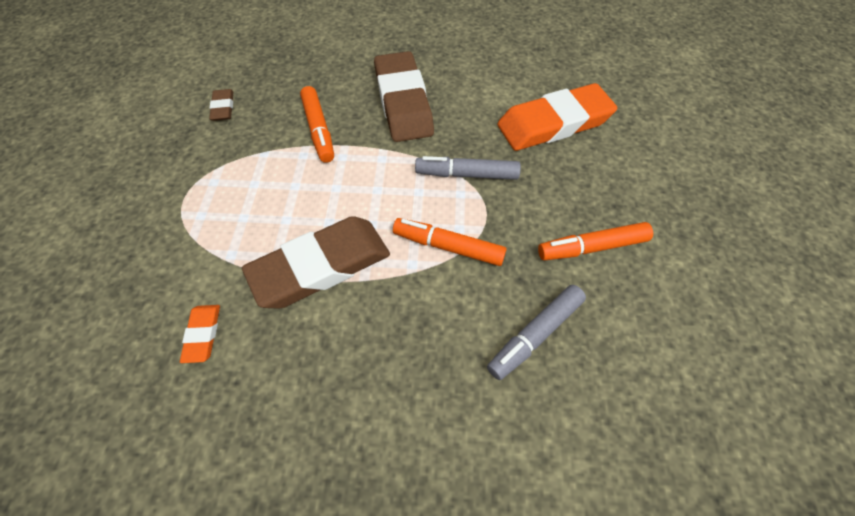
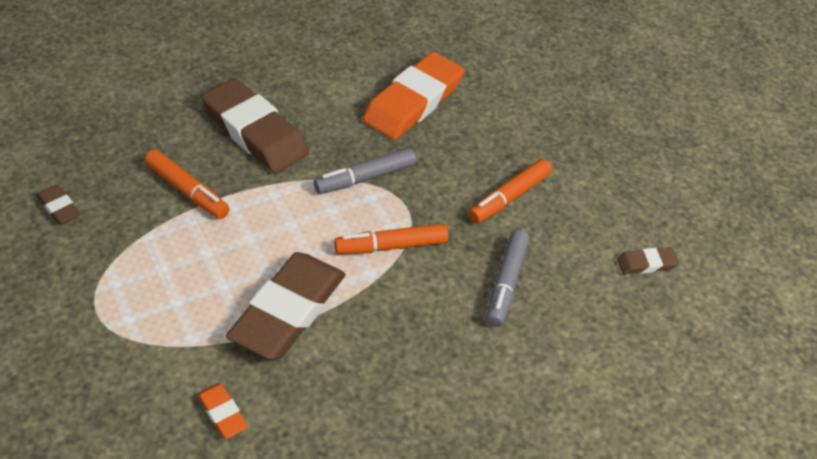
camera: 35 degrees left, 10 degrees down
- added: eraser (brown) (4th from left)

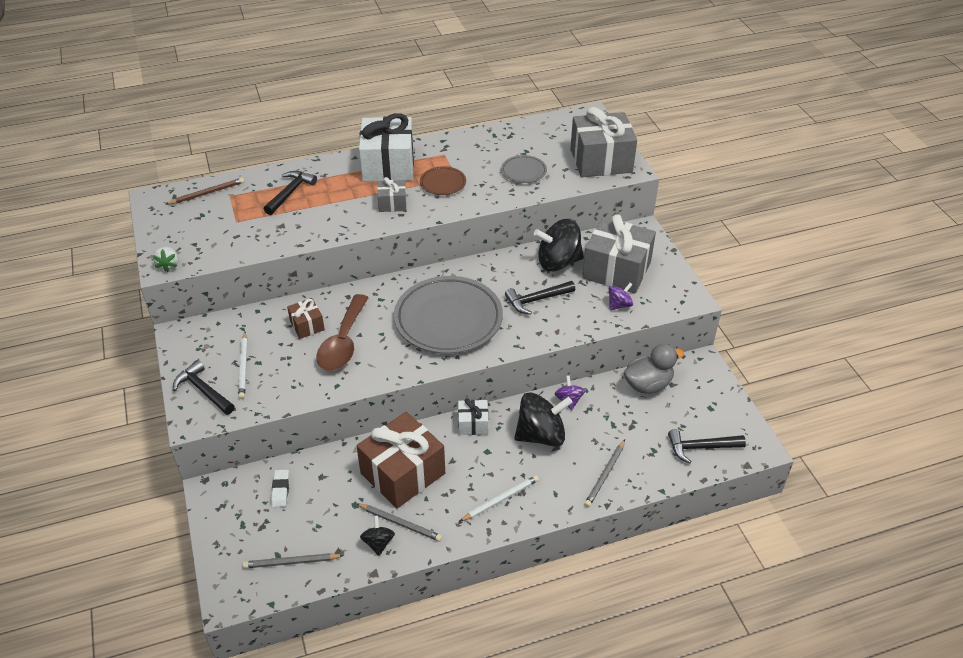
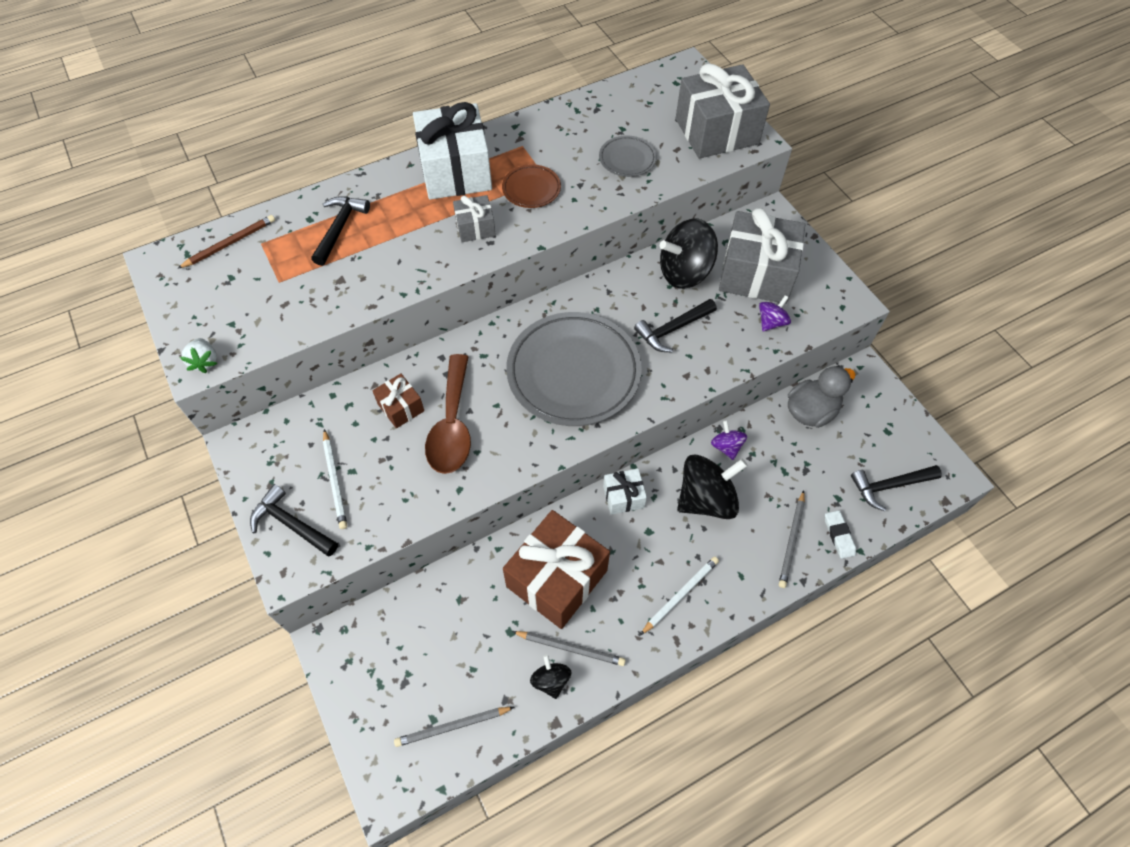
camera: 10 degrees left, 15 degrees up
- moved: eraser (white)

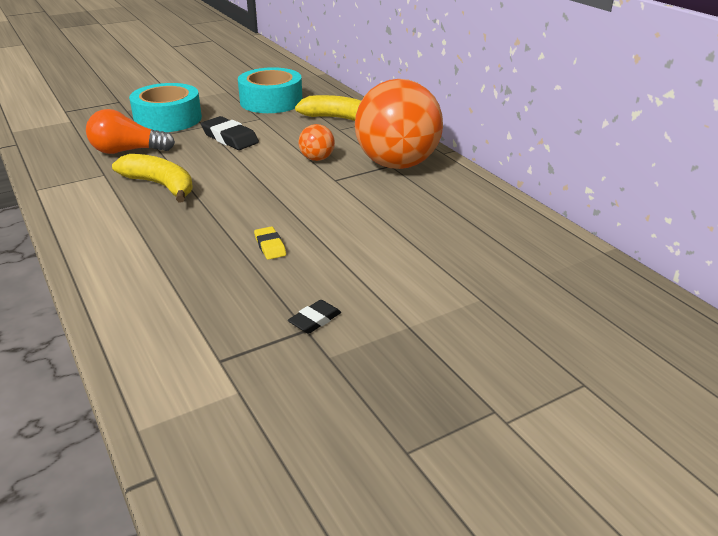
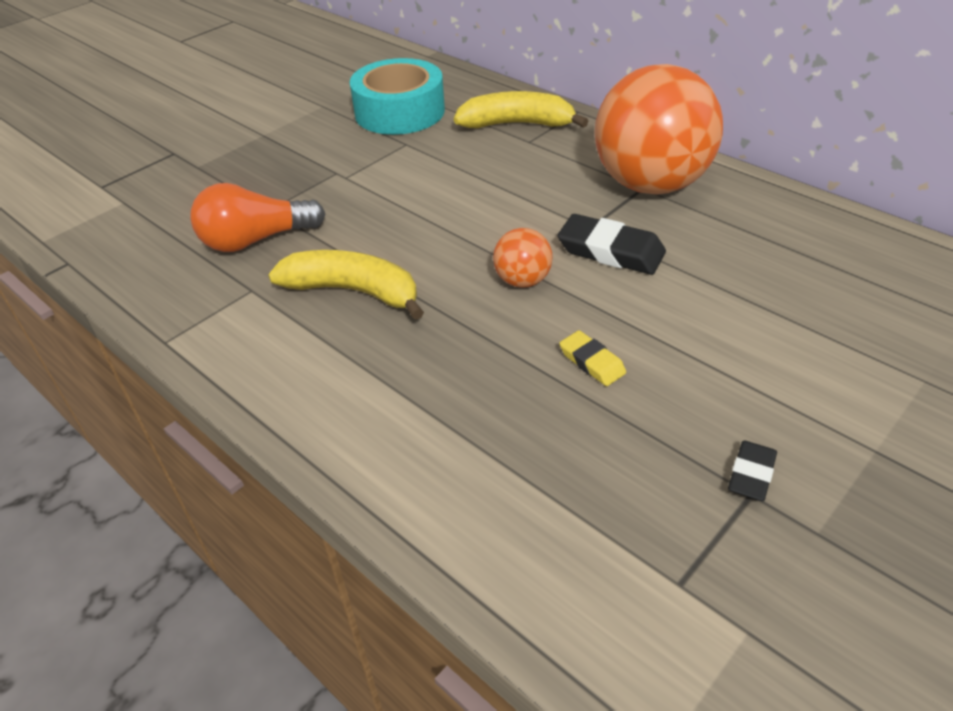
camera: 15 degrees left, 10 degrees up
- removed: tape (turquoise) (1st from left)
- moved: eraser (black) (1st from left)
- moved: ball (orange) (1st from left)

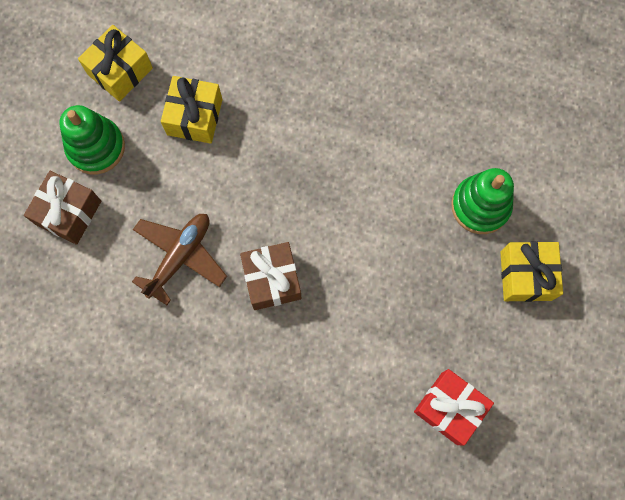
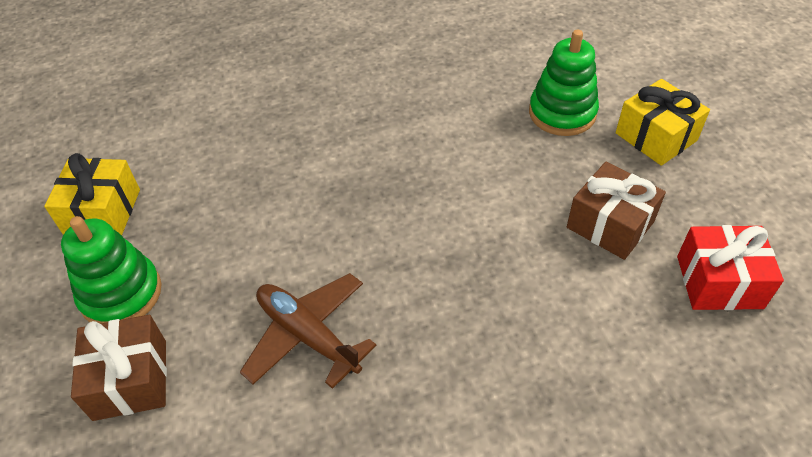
camera: 35 degrees left, 25 degrees down
- removed: gift (yellow) (2nd from left)
- moved: gift (brown) (2nd from left)
- turned: plane (brown) 45 degrees counterclockwise

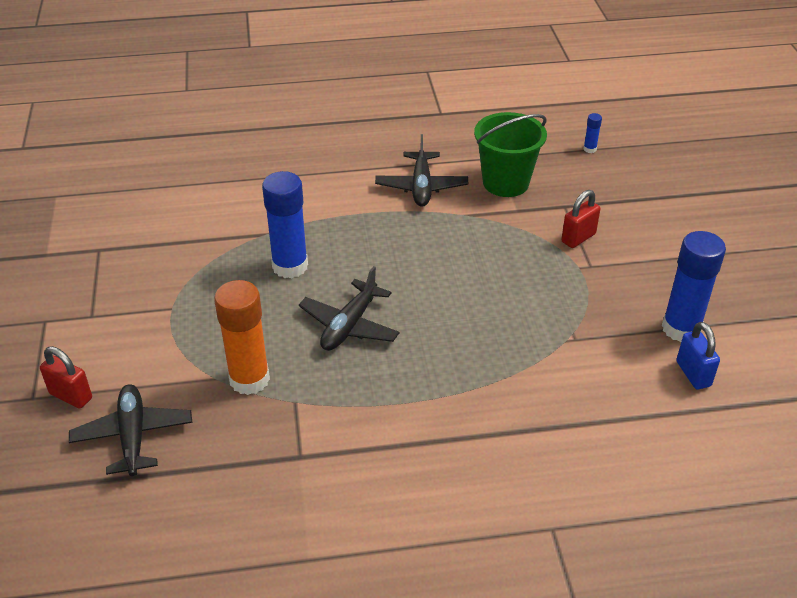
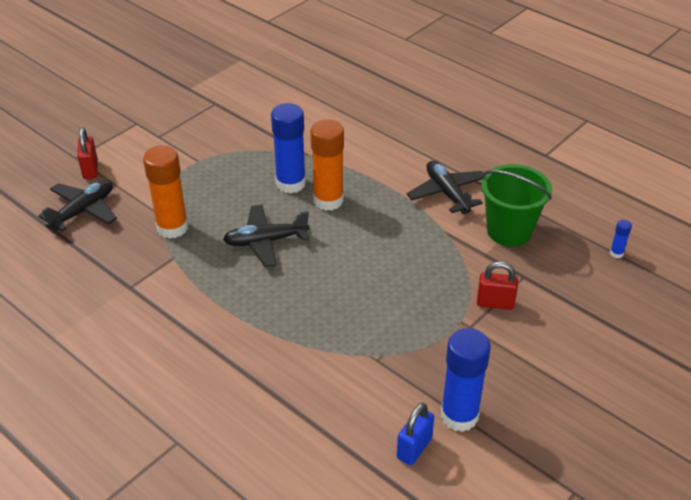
camera: 50 degrees right, 0 degrees up
- added: glue stick (orange) (2nd from left)
- turned: plane (black) (3rd from left) 105 degrees clockwise

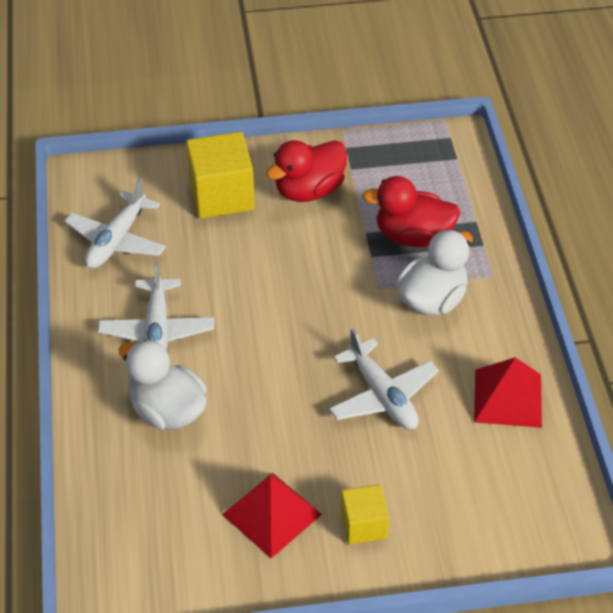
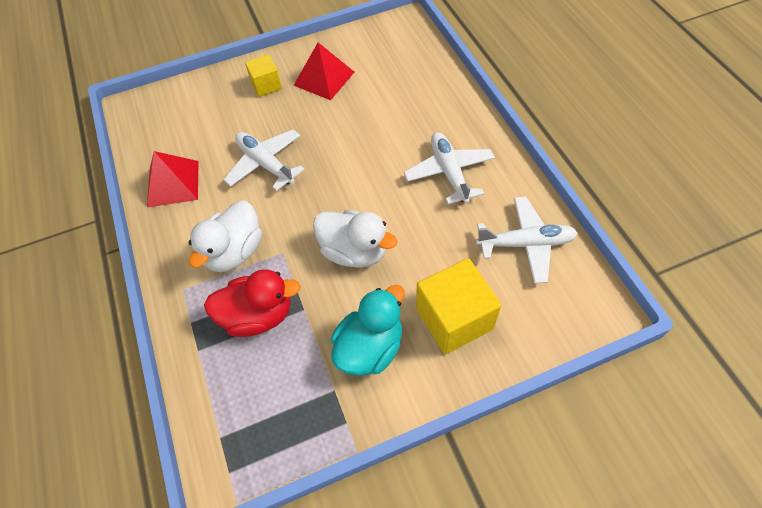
camera: 170 degrees right, 10 degrees up
- moved: duck (white) (1st from left in the first image) to duck (white) (2nd from left)
- recoloured: duck (red) (1st from left) to duck (turquoise)
- turned: plane (white) (1st from left in the first image) 75 degrees clockwise

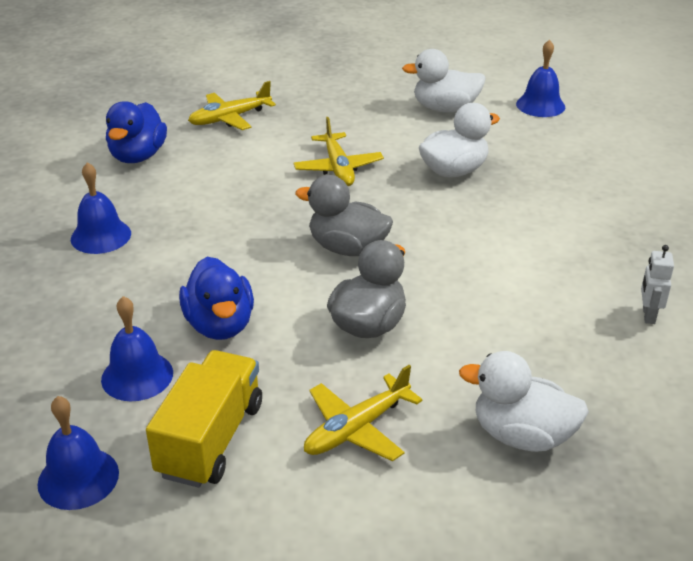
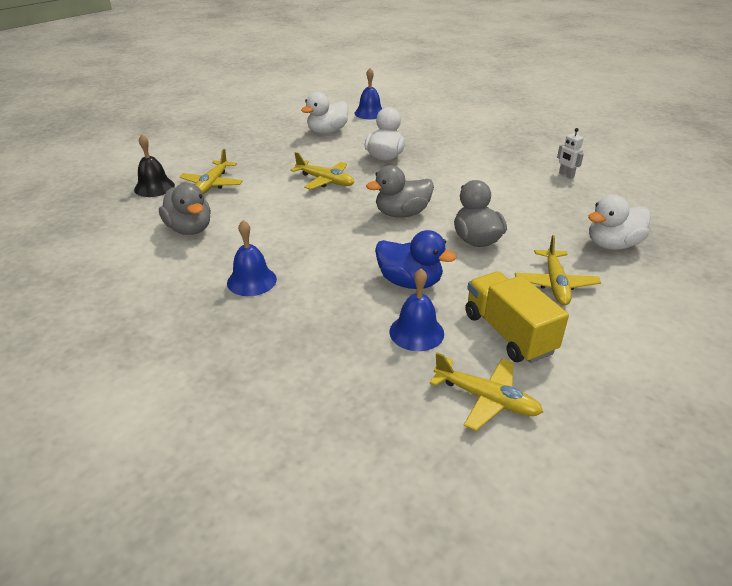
camera: 45 degrees left, 0 degrees up
- added: bell (black)
- replaced: bell (blue) (1st from left) to plane (yellow) (3rd from left)
- recoloured: duck (blue) (1st from left) to duck (grey) (1st from left)

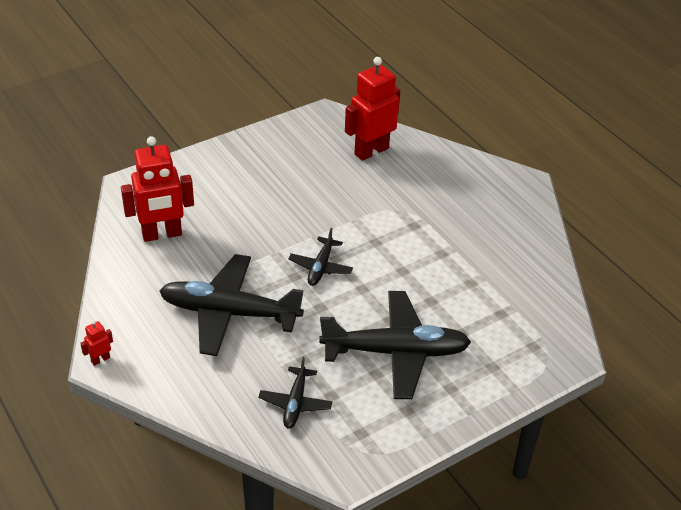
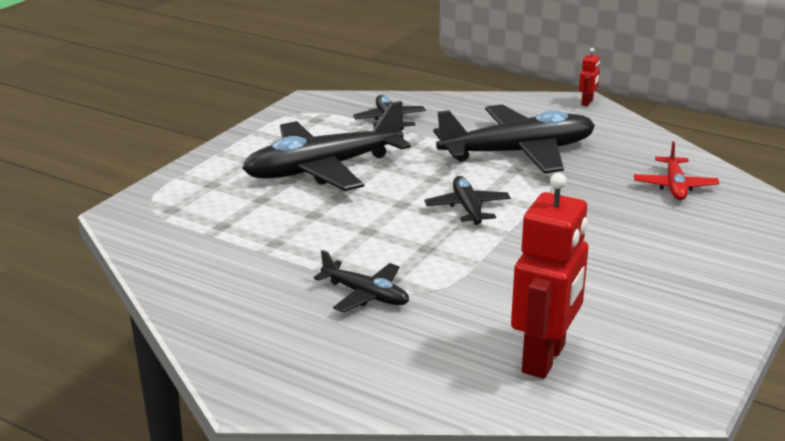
camera: 155 degrees right, 15 degrees down
- added: plane (black) (2nd from left)
- replaced: robot (red) (2nd from left) to plane (red)

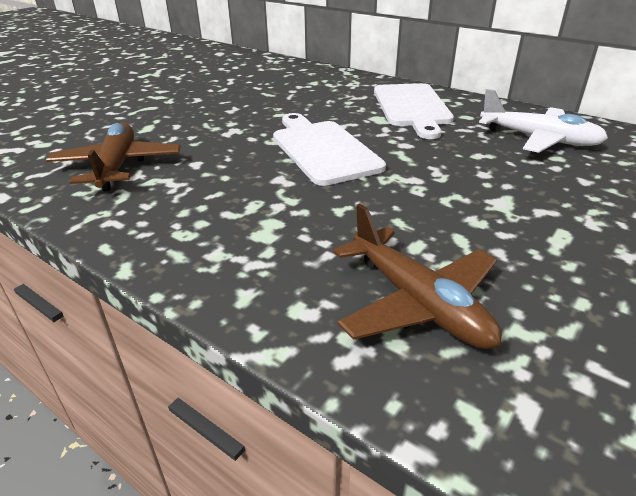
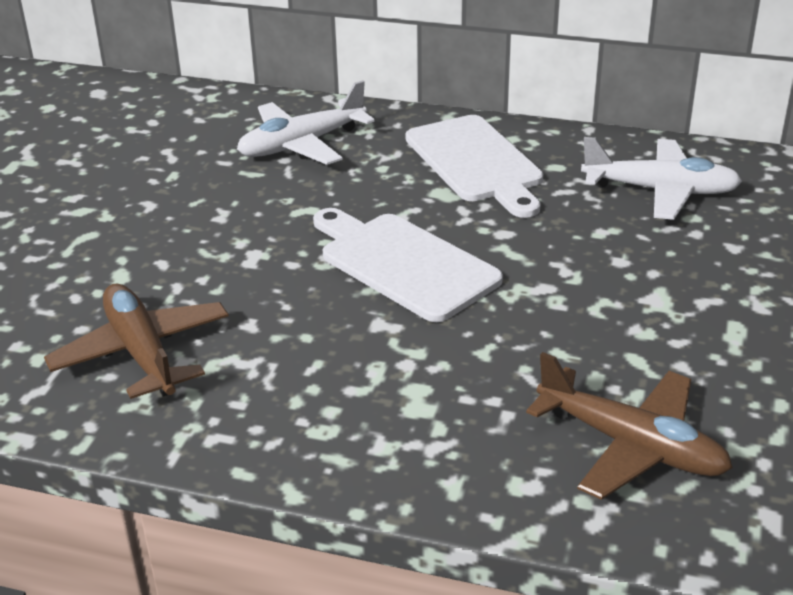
camera: 20 degrees left, 0 degrees up
- added: plane (white) (1st from left)

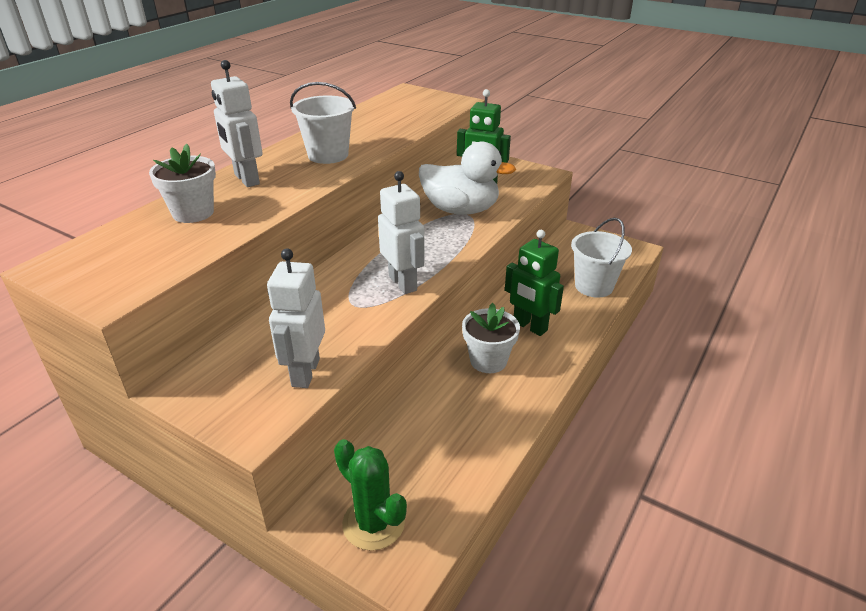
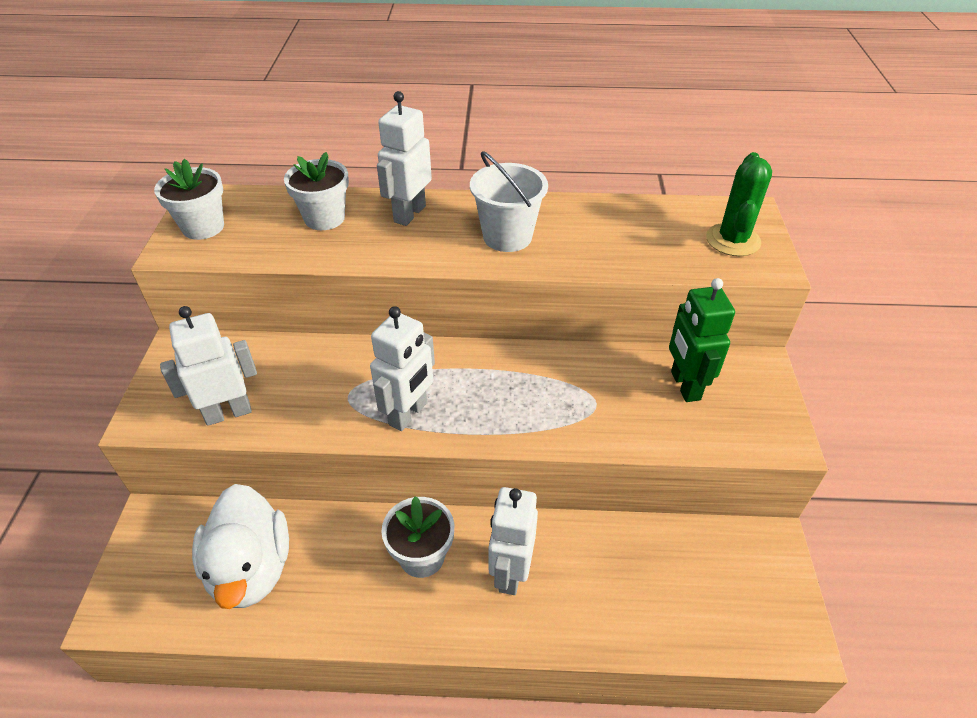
camera: 60 degrees right, 10 degrees up
- removed: bucket (white) (2nd from left)
- added: flower pot (white) (1st from left)
- moved: cactus (green)
- moved: duck (white)
- recoloured: robot (green) (2nd from left) to robot (white) (4th from left)

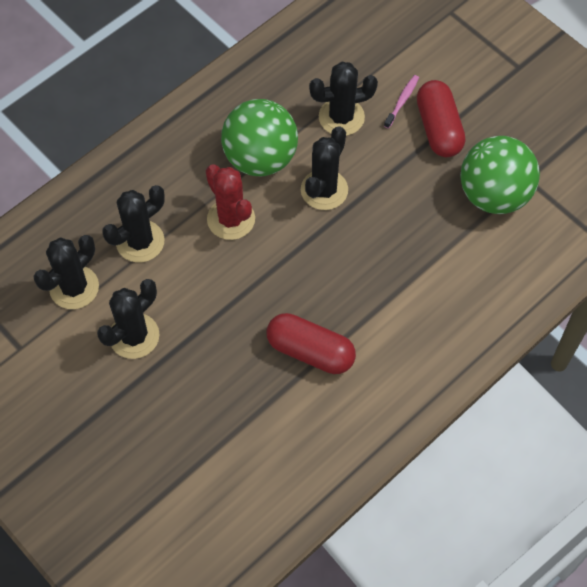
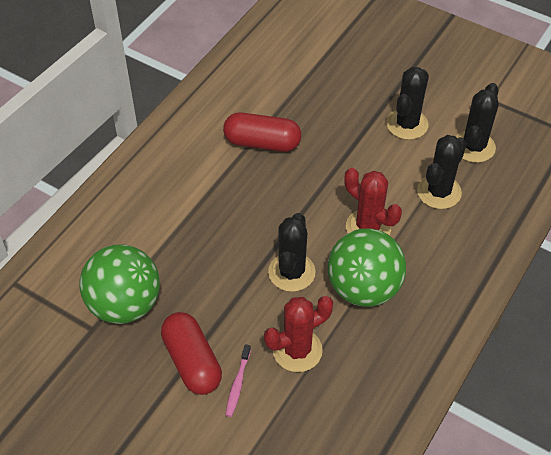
camera: 165 degrees right, 10 degrees down
- recoloured: cactus (black) (5th from left) to cactus (red) (1st from left)

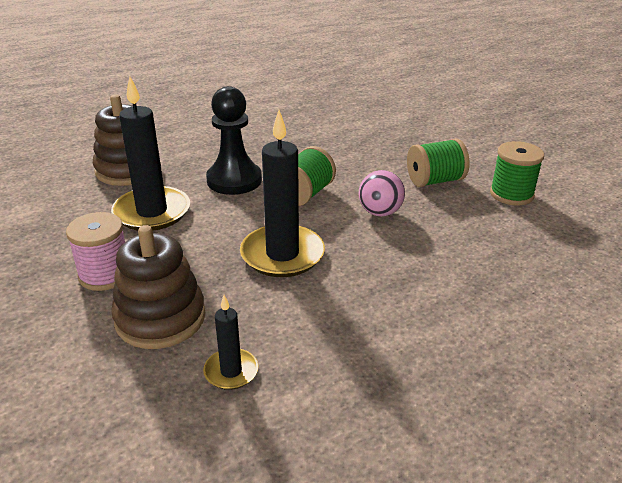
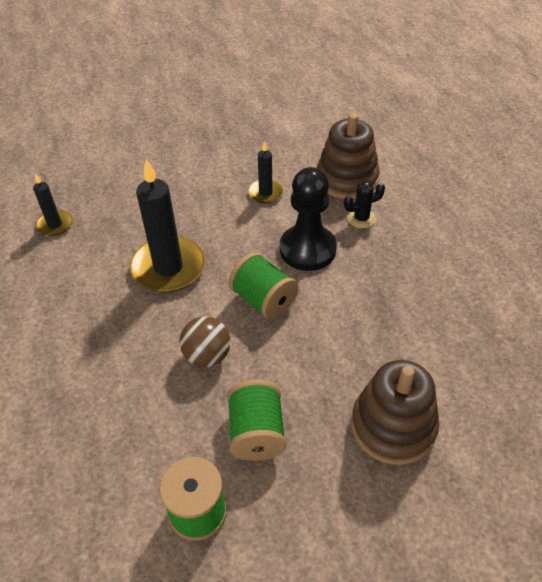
camera: 105 degrees right, 15 degrees up
- removed: spool (pink)
- added: cactus (black)
- moved: stacking toy (brown) (2nd from left)
- recoloured: ball (pink) to ball (brown)
- resized: candle (black) (1st from left in the first image) x0.52

